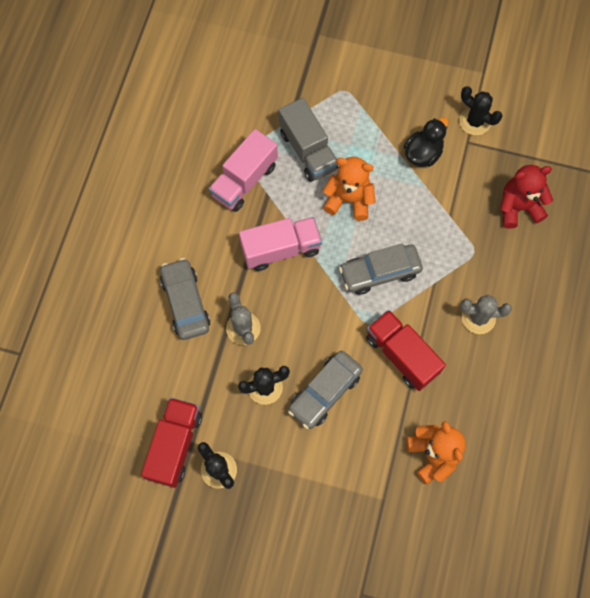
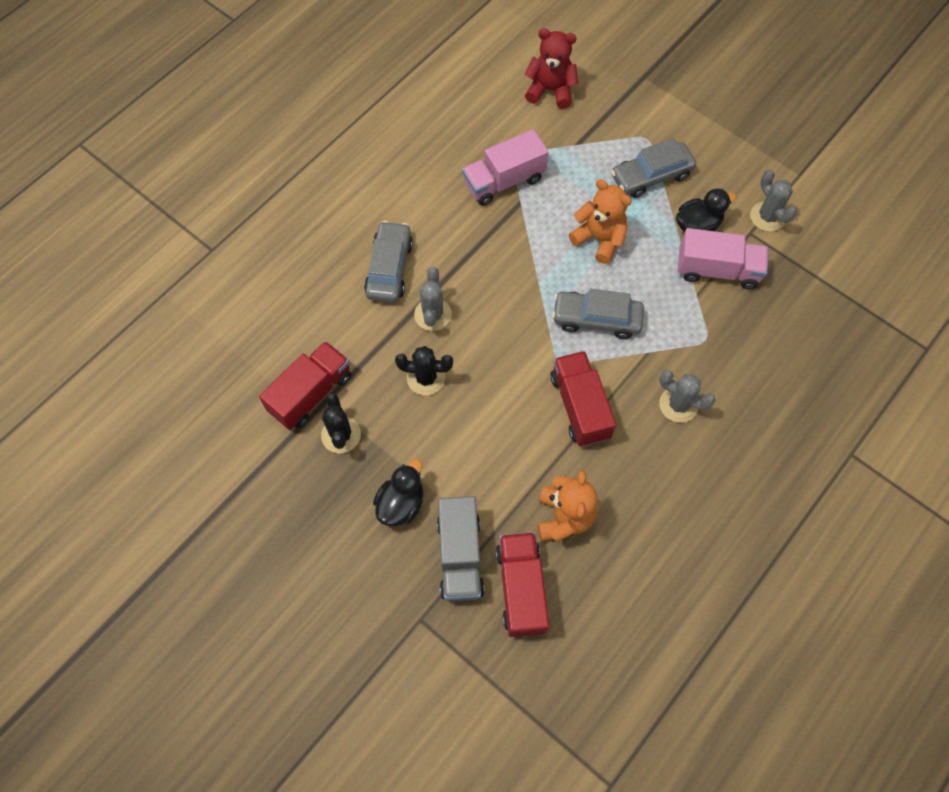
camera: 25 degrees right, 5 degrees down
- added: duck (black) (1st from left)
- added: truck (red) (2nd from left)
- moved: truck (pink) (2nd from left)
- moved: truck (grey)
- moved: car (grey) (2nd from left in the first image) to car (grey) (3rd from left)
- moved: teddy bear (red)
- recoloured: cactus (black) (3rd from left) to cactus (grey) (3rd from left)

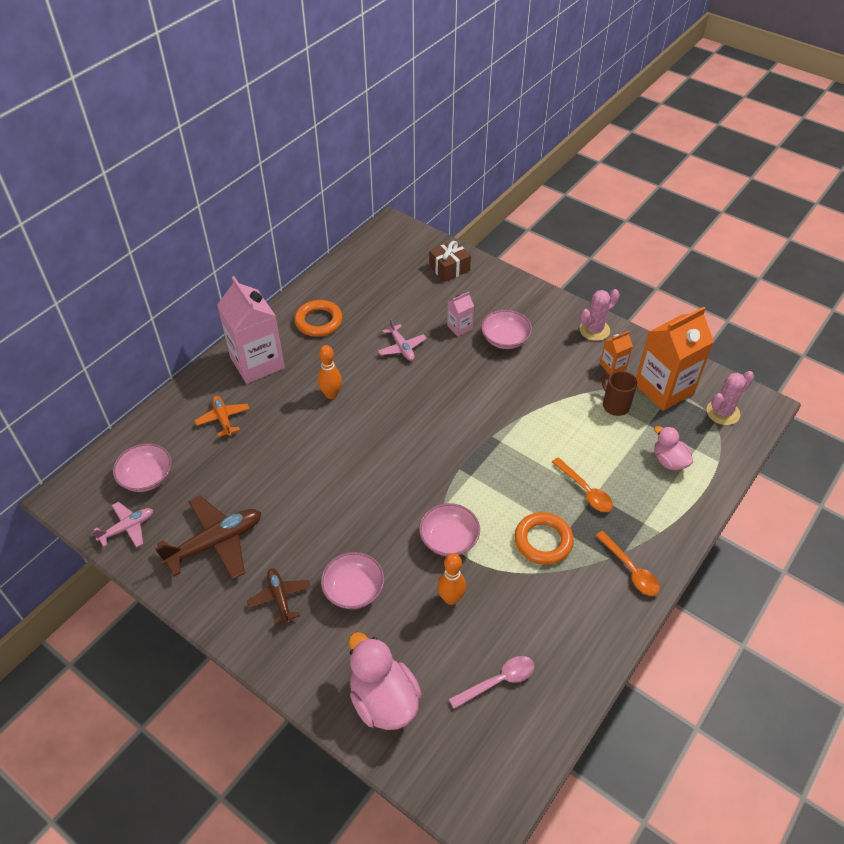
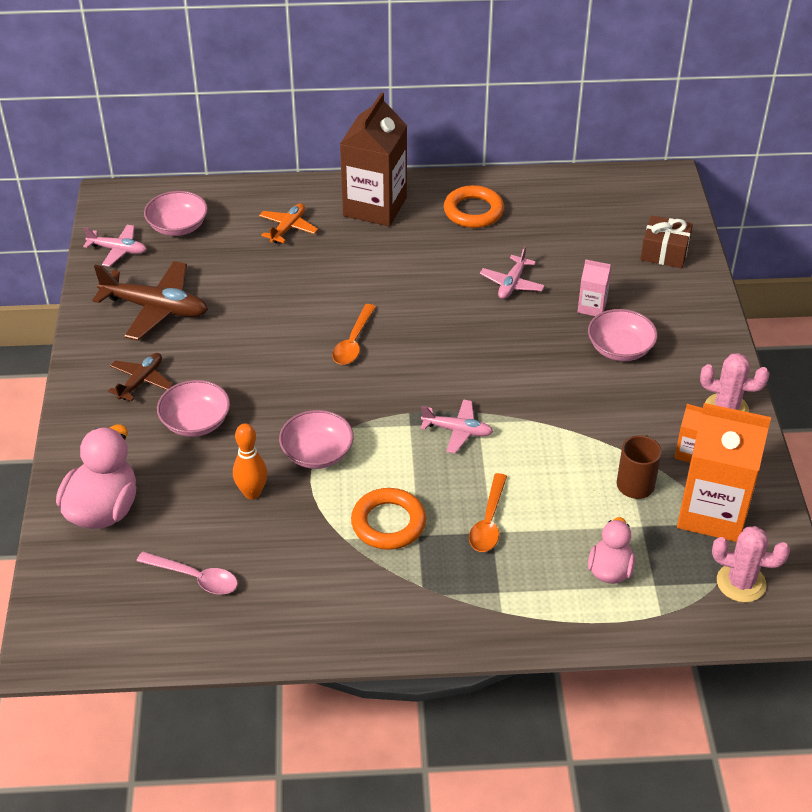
camera: 50 degrees right, 5 degrees down
- removed: bowling pin (orange) (1st from left)
- added: plane (pink) (2nd from left)
- moved: spoon (orange) (2nd from left in the first image) to spoon (orange) (1st from left)
- recoloured: carton (pink) (1st from left) to carton (brown)

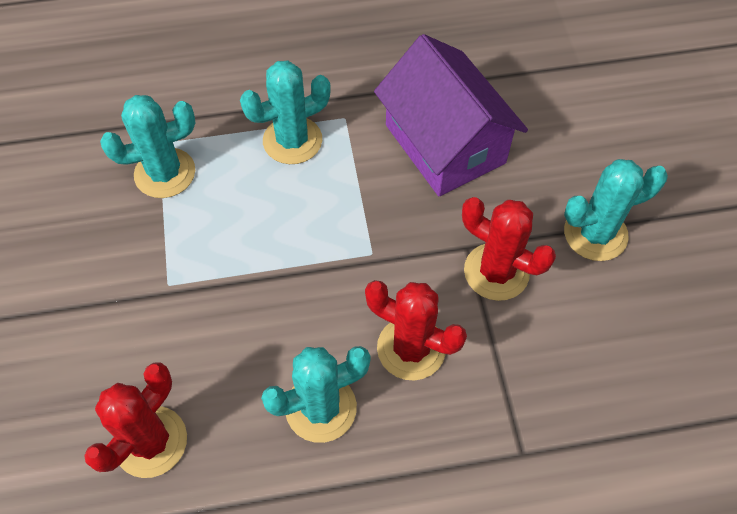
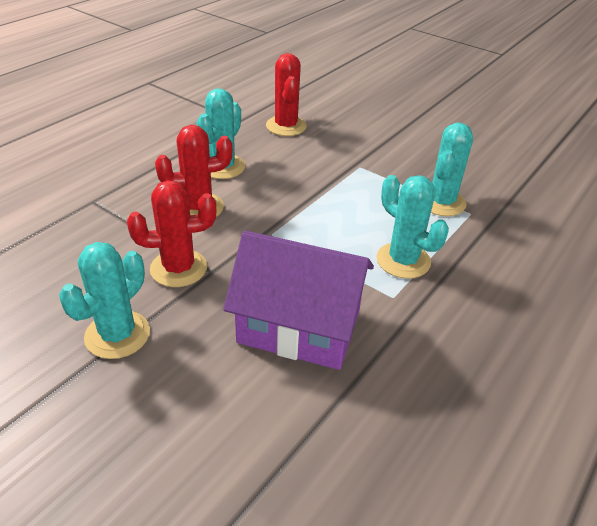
camera: 135 degrees right, 20 degrees down
- turned: cactus (turquoise) (2nd from left in the first image) 60 degrees counterclockwise

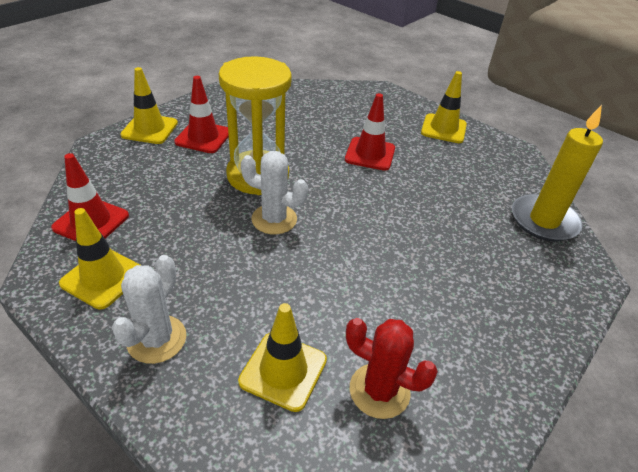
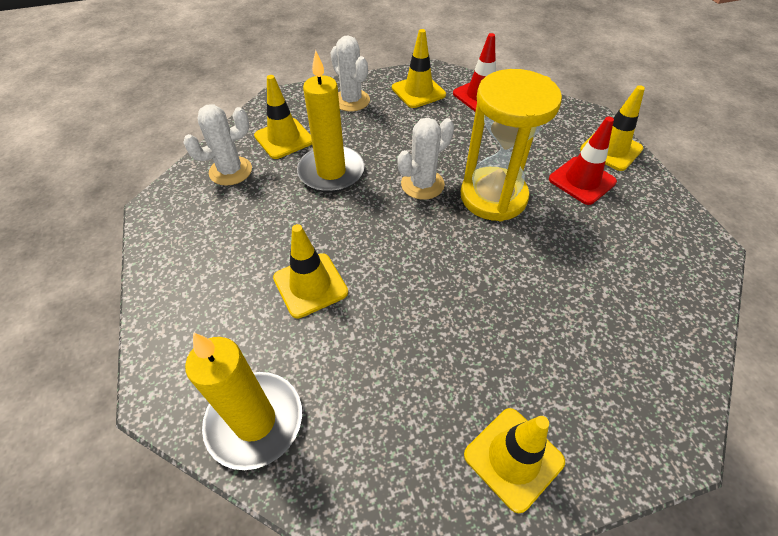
camera: 125 degrees right, 10 degrees up
- removed: traffic cone (red) (3rd from left)
- added: traffic cone (yellow) (2nd from left)
- added: candle (yellow) (2nd from left)
- recoloured: cactus (red) to cactus (white) (1st from left)

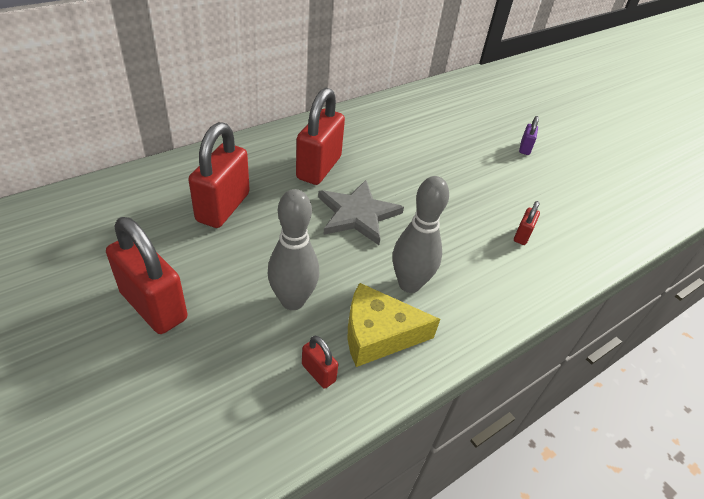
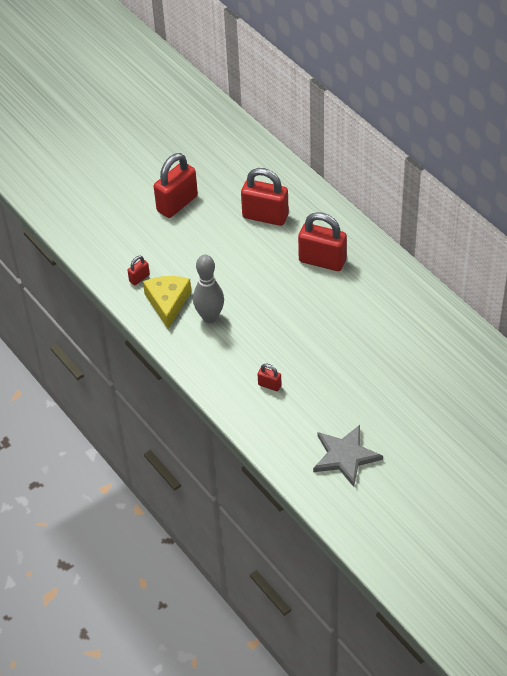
camera: 95 degrees right, 5 degrees up
- removed: bowling pin (grey) (1st from left)
- removed: padlock (purple)
- moved: star (grey)

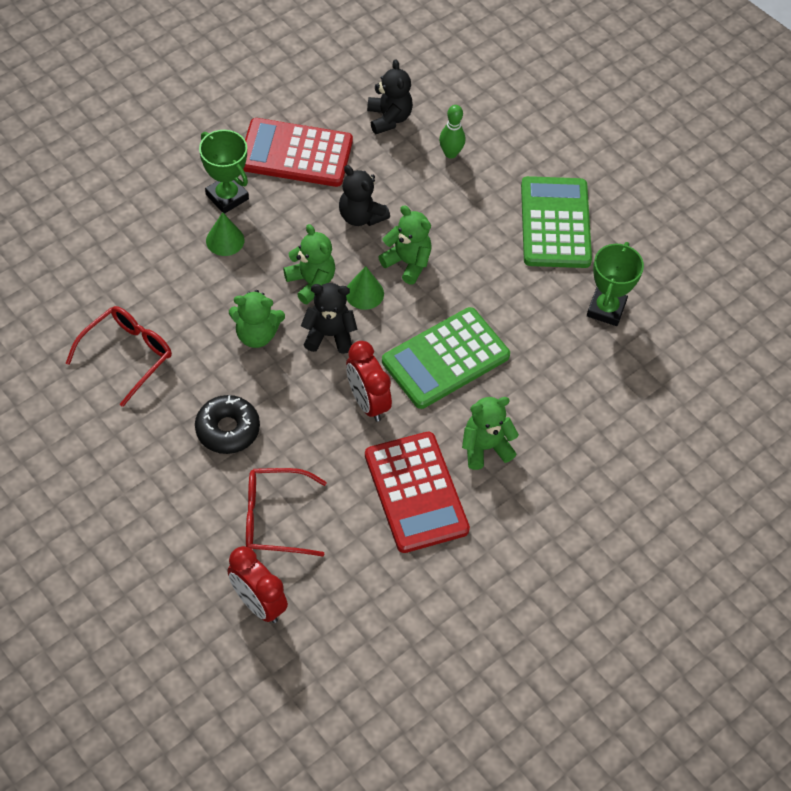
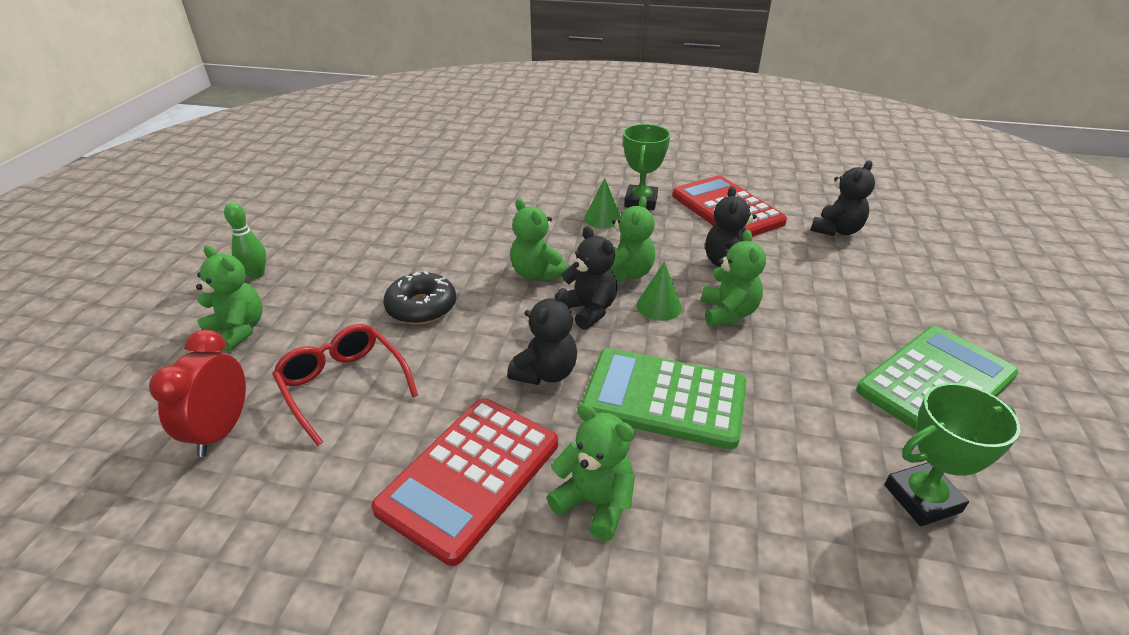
camera: 55 degrees right, 20 degrees down
- removed: glasses (red) (1st from left)
- added: teddy bear (green) (1st from left)
- moved: bowling pin (green)
- replaced: clock (red) (2nd from left) to teddy bear (black) (1st from left)

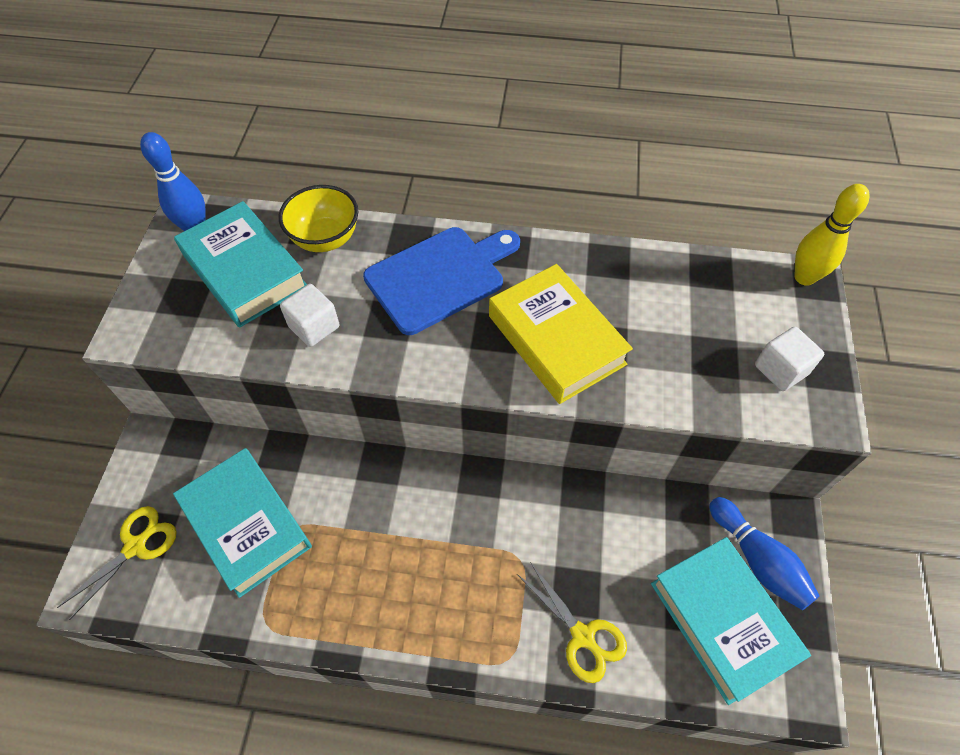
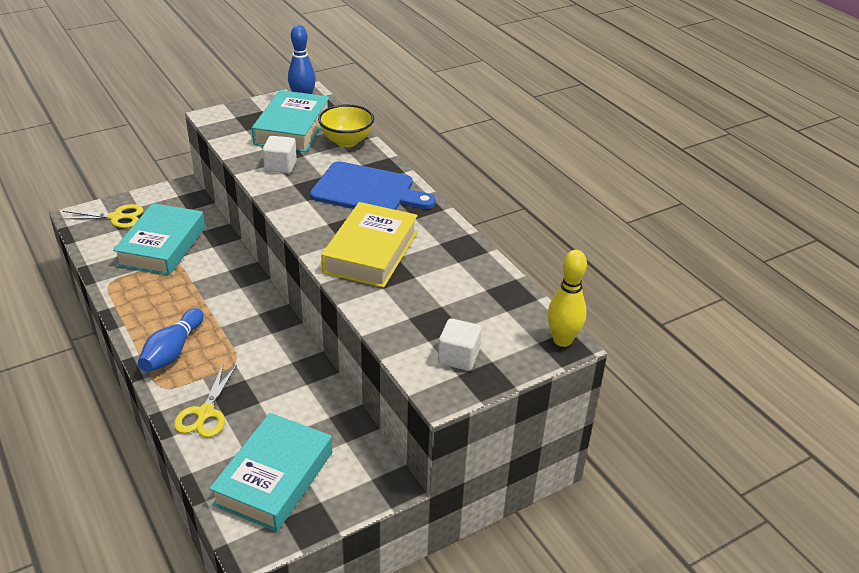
camera: 50 degrees right, 20 degrees down
- moved: bowling pin (blue) (2nd from left in the first image) to bowling pin (blue) (1st from left)

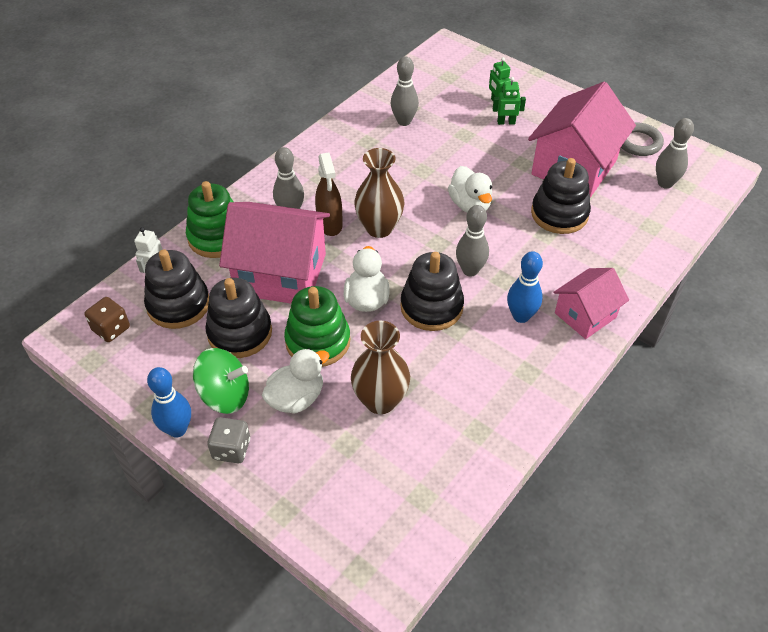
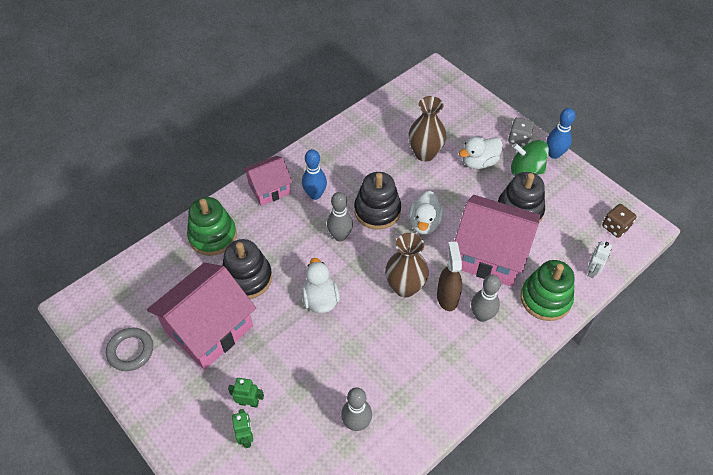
camera: 170 degrees left, 5 degrees up
- removed: stacking toy (black) (1st from left)
- removed: bowling pin (grey) (4th from left)
- moved: stacking toy (green) (2nd from left in the first image) to stacking toy (green) (1st from left)

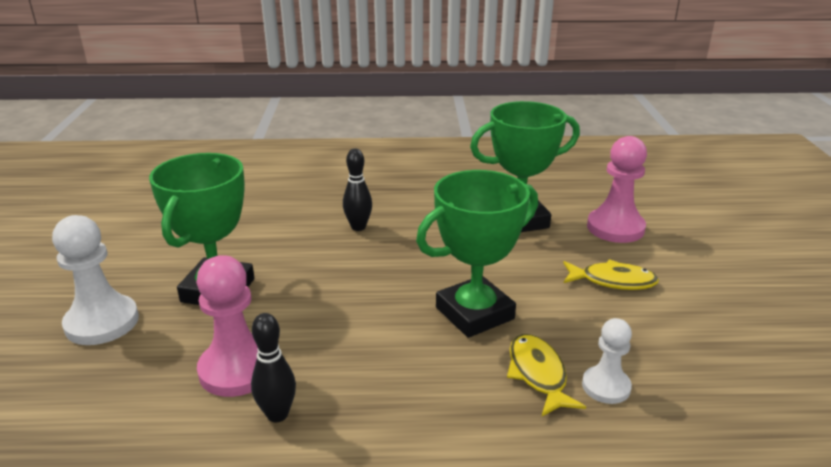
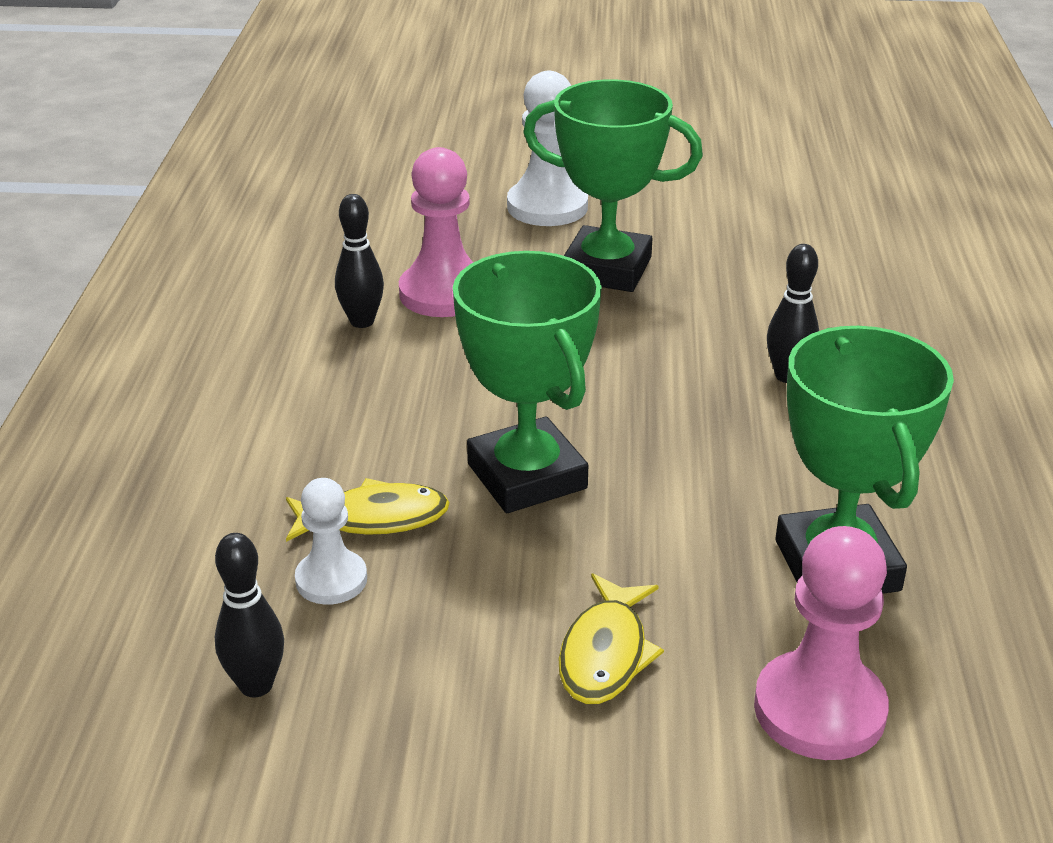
camera: 95 degrees right, 5 degrees up
- added: bowling pin (black) (1st from left)

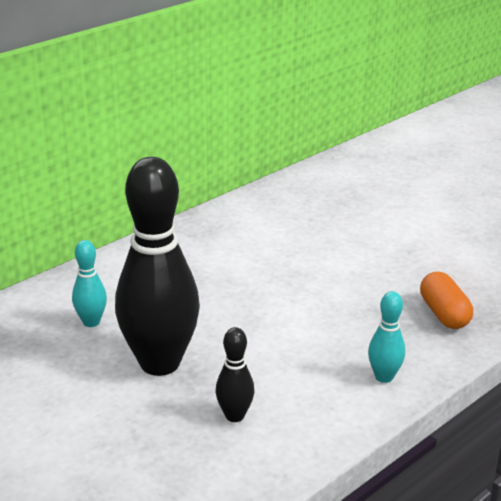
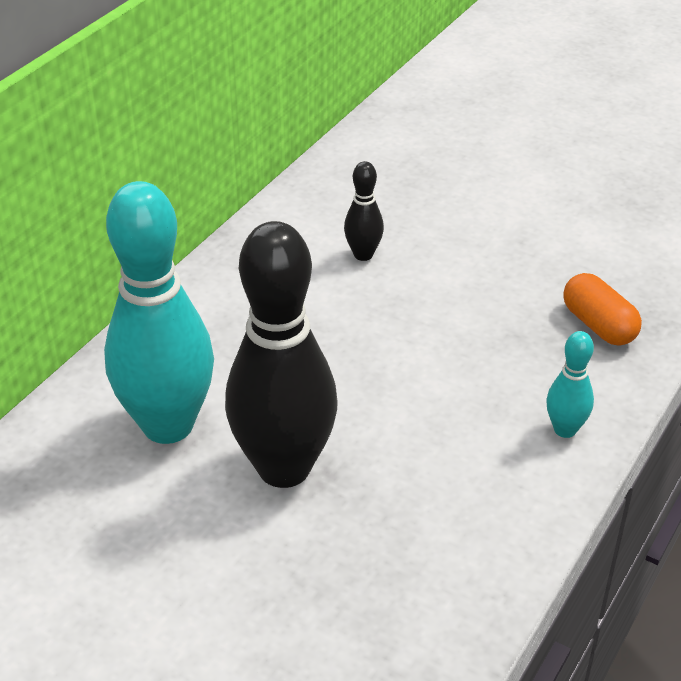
camera: 15 degrees left, 10 degrees up
- moved: bowling pin (black) (2nd from left)
- resized: bowling pin (turquoise) (1st from left) x2.27

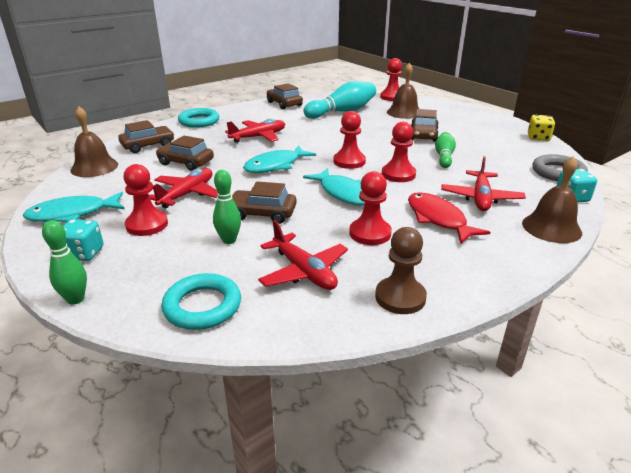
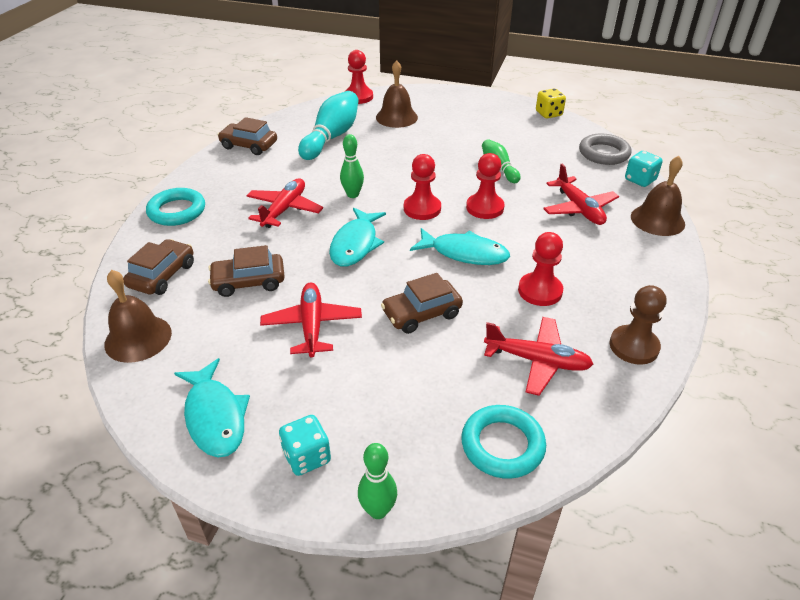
camera: 35 degrees left, 10 degrees up
- removed: pawn (red) (1st from left)
- removed: fish (red)
- removed: car (brown) (5th from left)
- moved: bowling pin (green) (2nd from left in the first image) to bowling pin (green) (1st from left)
- turned: fish (turquoise) (1st from left) 60 degrees counterclockwise

